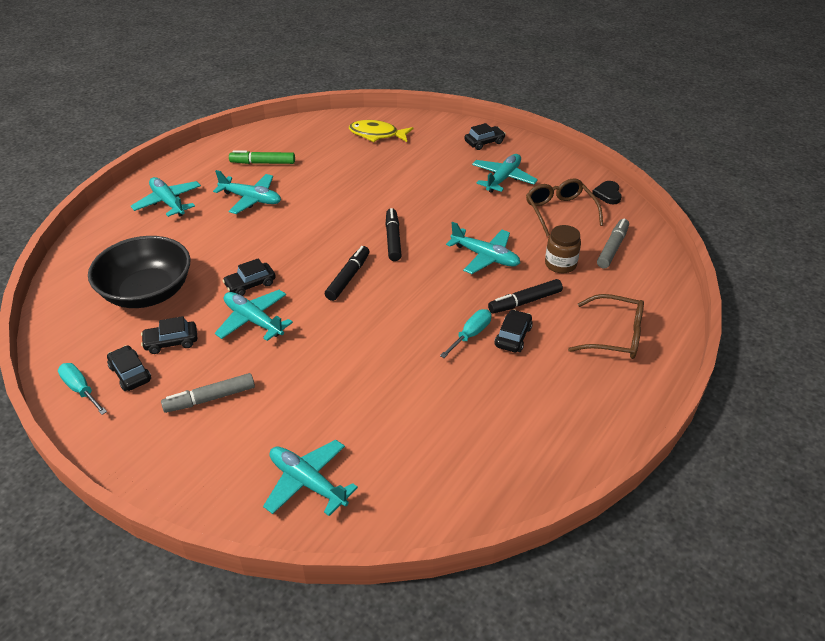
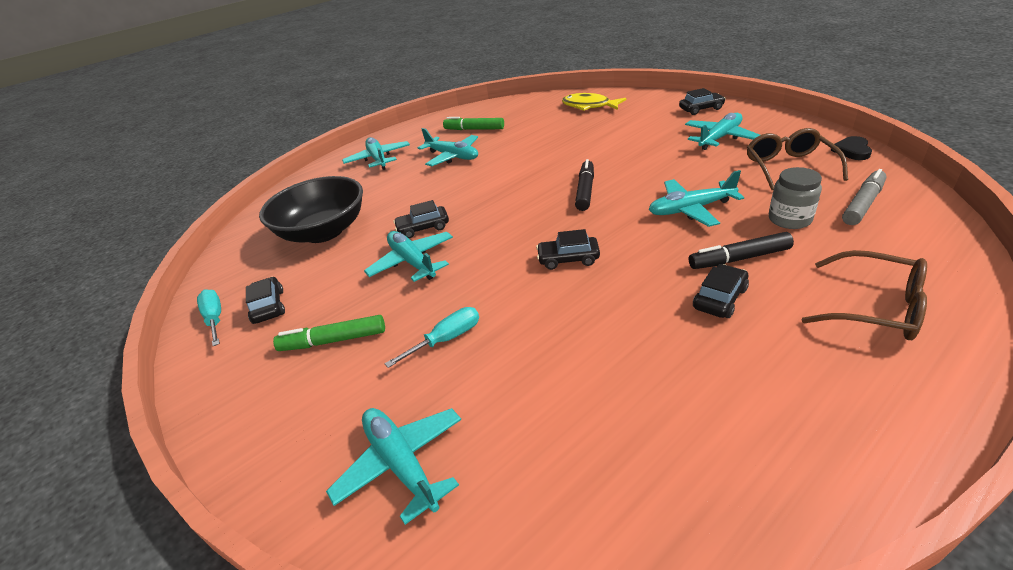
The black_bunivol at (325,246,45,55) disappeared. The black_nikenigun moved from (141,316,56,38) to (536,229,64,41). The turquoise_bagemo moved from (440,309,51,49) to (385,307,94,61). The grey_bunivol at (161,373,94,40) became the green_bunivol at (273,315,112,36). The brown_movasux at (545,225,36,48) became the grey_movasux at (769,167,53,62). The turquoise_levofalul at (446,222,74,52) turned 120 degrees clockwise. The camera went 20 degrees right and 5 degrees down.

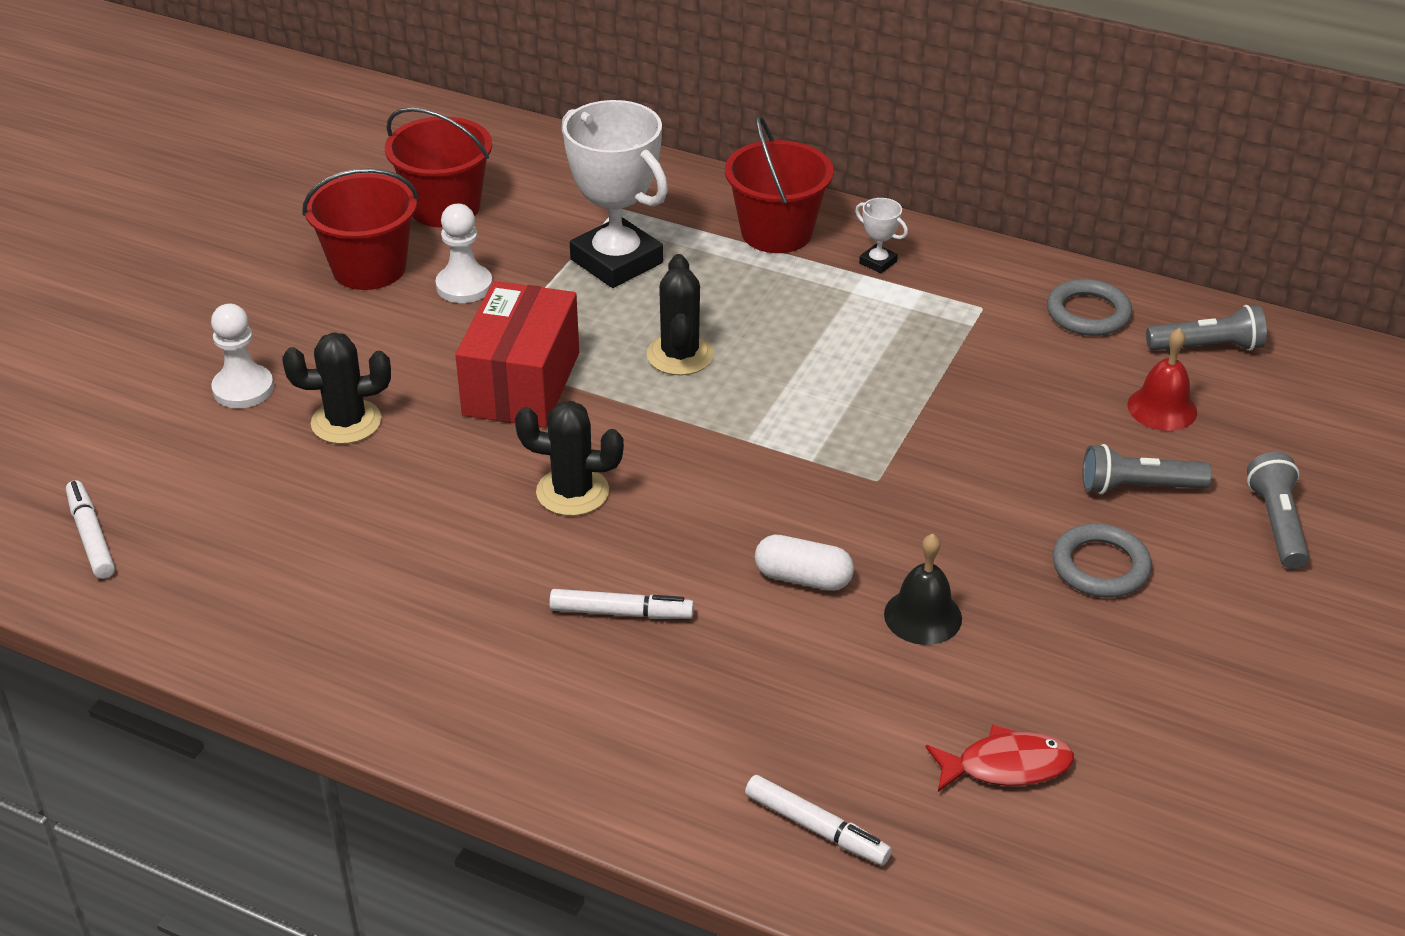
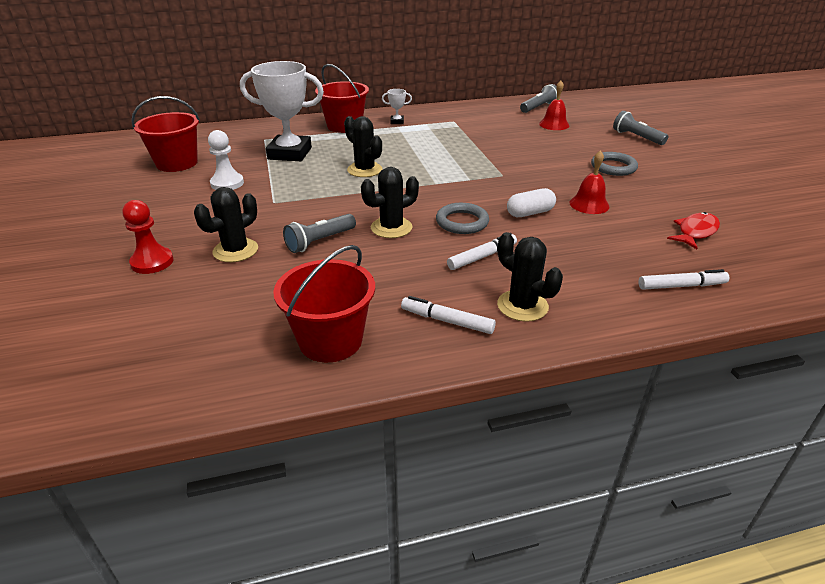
The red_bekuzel at (455,281,124,147) disappeared. The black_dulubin at (497,232,66,90) appeared. The white_bunivol moved from (66,480,49,99) to (401,296,95,38). The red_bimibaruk moved from (302,168,117,122) to (273,245,102,117). The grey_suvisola moved from (1047,279,85,57) to (436,203,53,31). The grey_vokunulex moved from (1082,444,130,51) to (283,214,73,39). The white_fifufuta at (211,304,63,104) became the red_fifufuta at (122,200,52,74). The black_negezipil at (884,533,78,112) became the red_negezipil at (569,150,40,64). The camera went 40 degrees left and 5 degrees down.

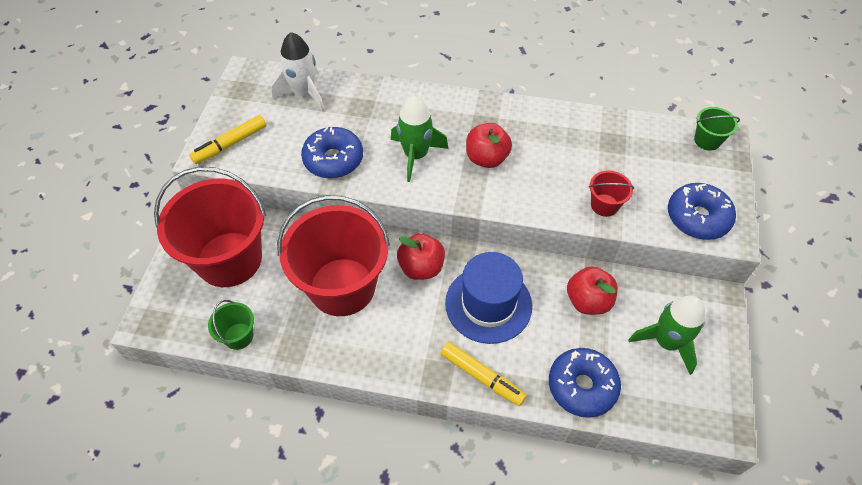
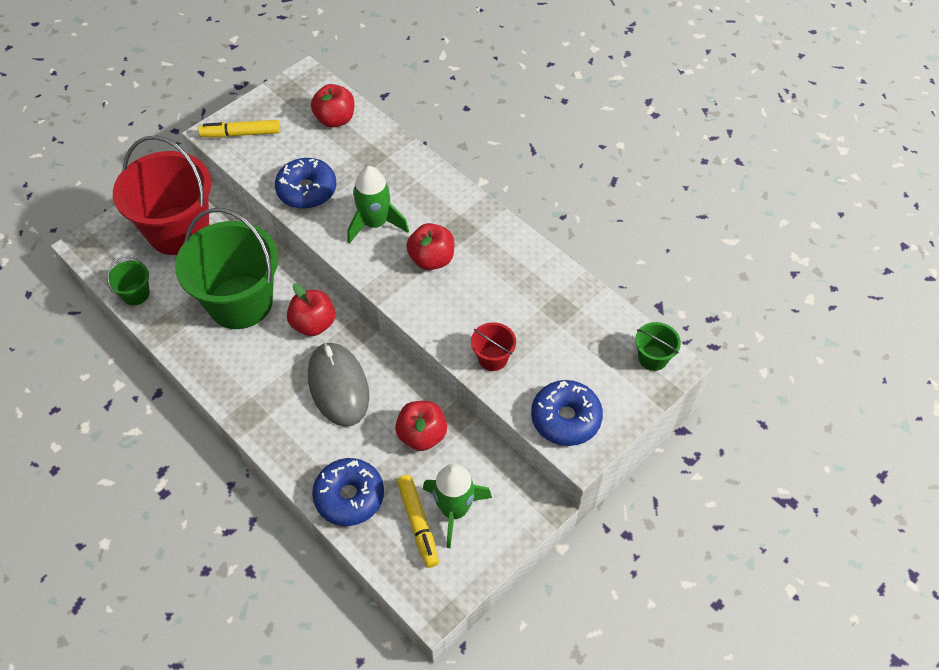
The yellow_bunivol moved from (440,342,87,64) to (397,475,42,93). The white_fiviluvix at (271,32,53,79) was replaced by the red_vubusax at (311,84,44,43). The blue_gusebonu at (445,252,87,92) was replaced by the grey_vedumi at (308,342,61,85). The red_bimibaruk at (277,195,113,121) became the green_bimibaruk at (175,208,103,121). The camera went 35 degrees right and 0 degrees up.

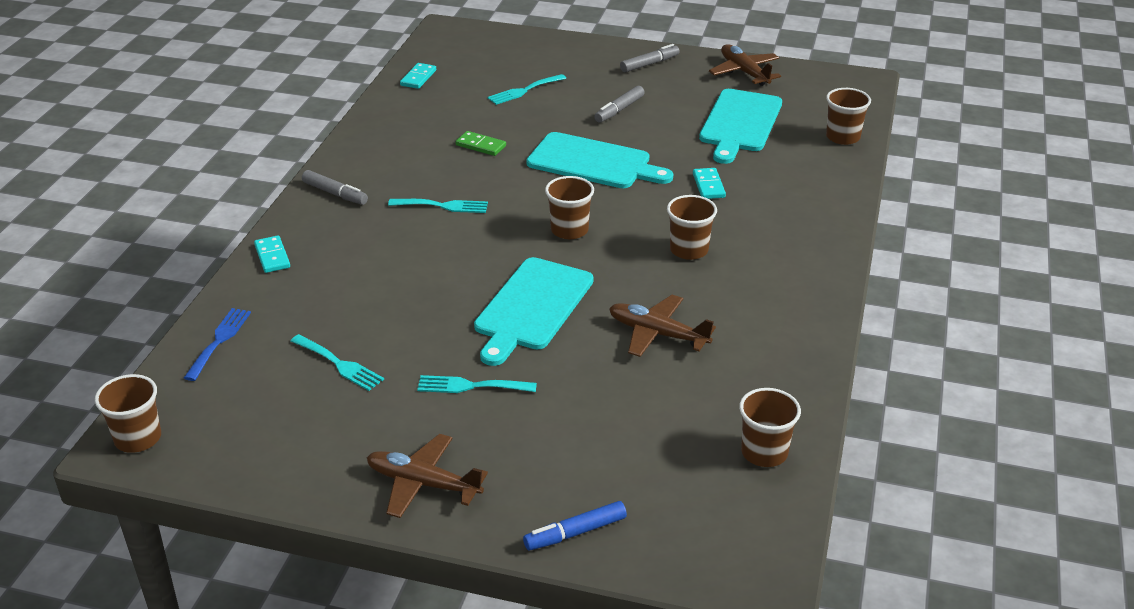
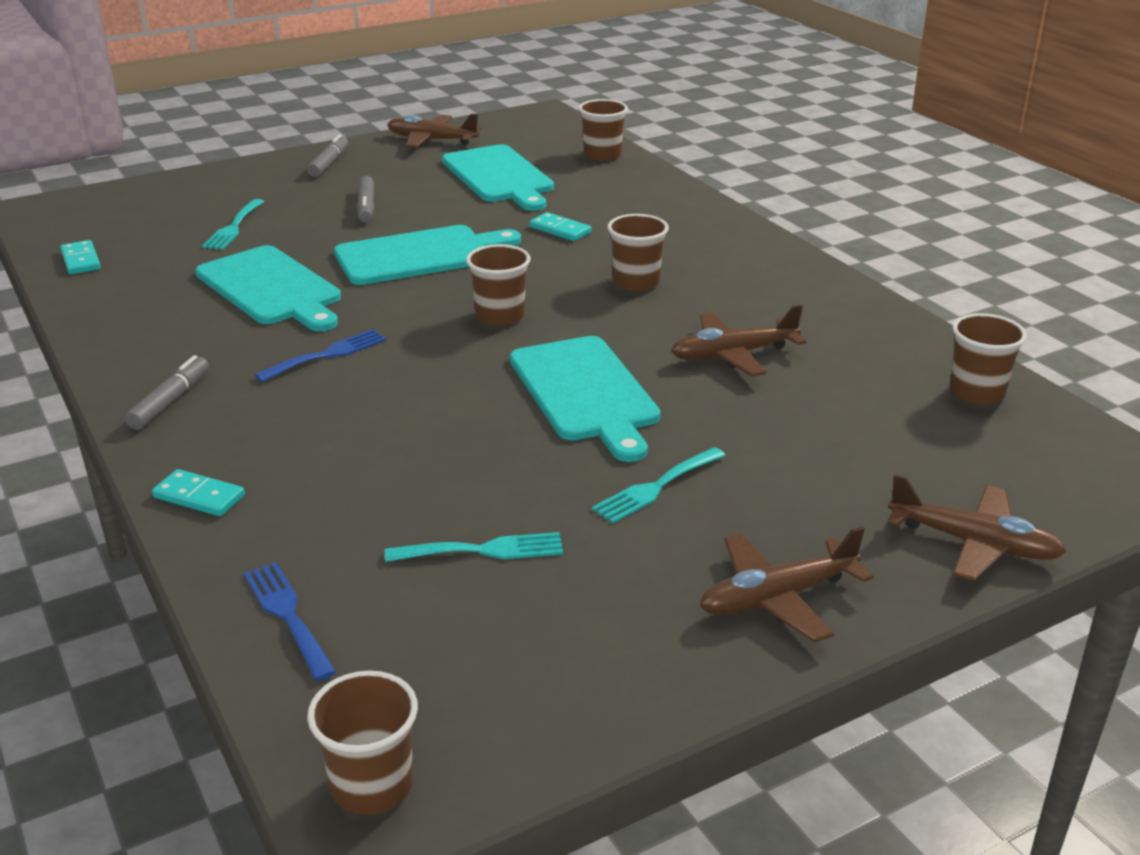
The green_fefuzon at (456,131,50,25) was replaced by the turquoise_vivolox at (195,245,146,86). The blue_bunivol at (523,501,104,50) was replaced by the brown_levofalul at (887,474,180,107). The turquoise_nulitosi at (388,199,100,14) became the blue_nulitosi at (255,329,132,53). The grey_bunivol at (302,170,66,35) turned 60 degrees counterclockwise. The camera went 45 degrees left and 5 degrees down.

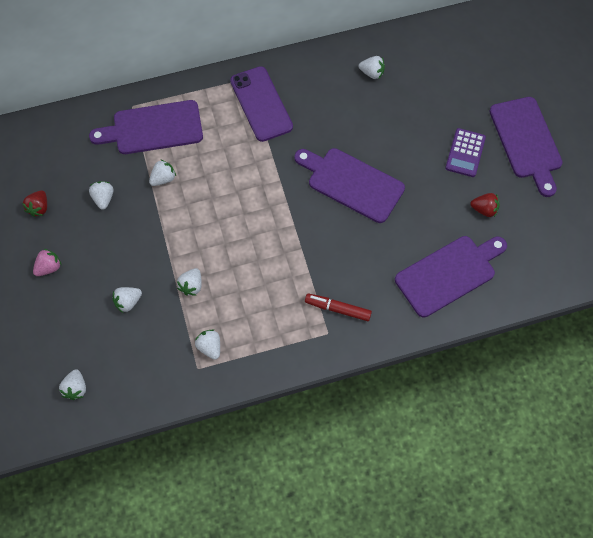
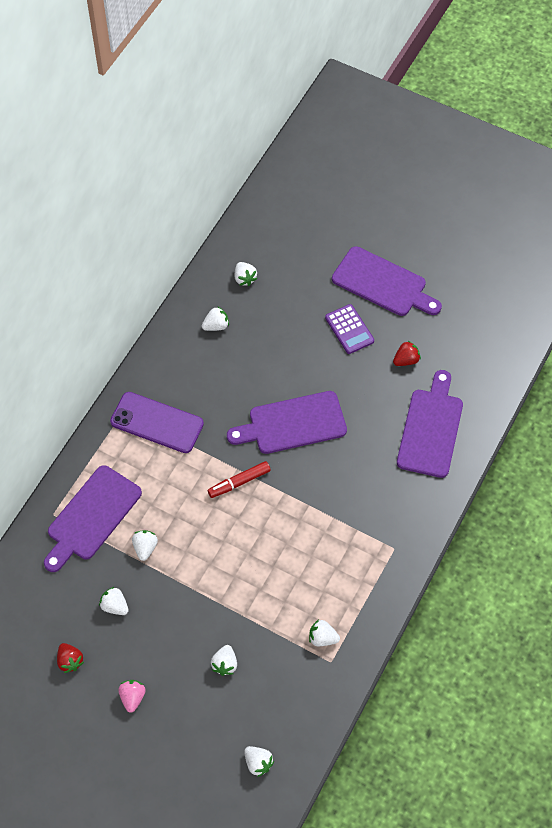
The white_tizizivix moved from (177,268,25,28) to (235,262,22,24). The red_bunivol moved from (305,293,67,28) to (208,461,63,37). The camera went 45 degrees left and 5 degrees down.

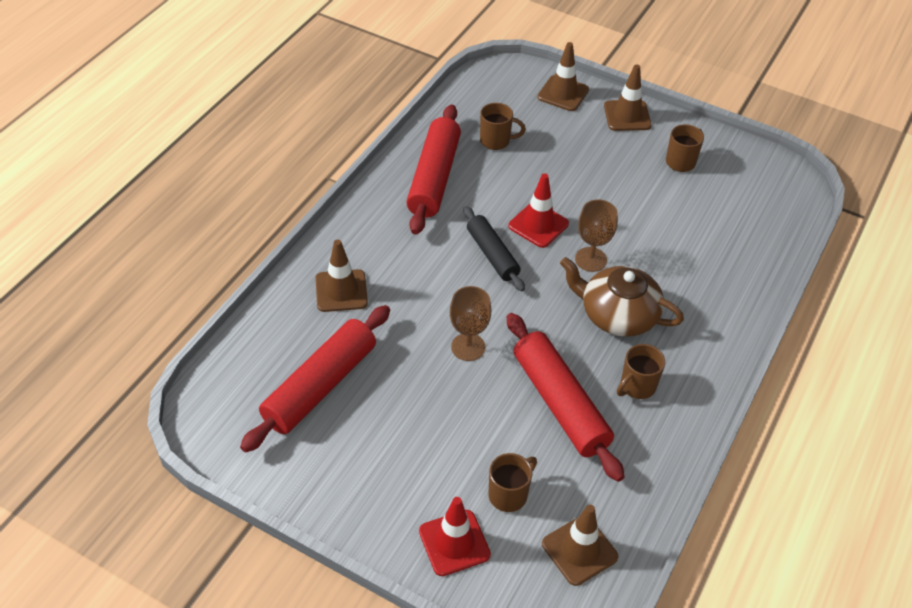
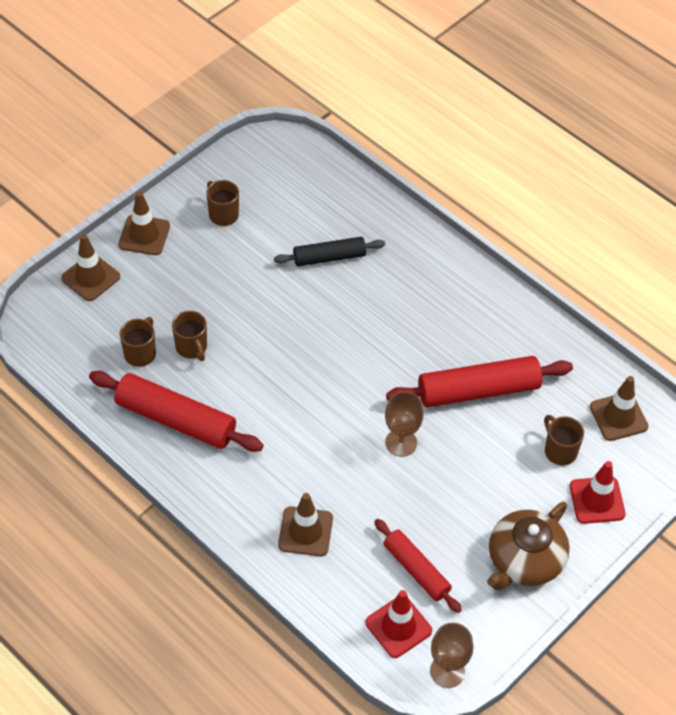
The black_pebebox moved from (463,206,62,85) to (274,237,111,29). The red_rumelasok moved from (508,173,61,75) to (365,590,67,68). The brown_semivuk moved from (560,257,124,80) to (487,502,83,88). The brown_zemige moved from (575,199,43,73) to (430,623,43,65). The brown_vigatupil moved from (617,344,48,55) to (172,311,35,50). The red_pebebox at (240,305,150,147) changed to 0.63 times the size. The camera went 75 degrees left and 5 degrees up.

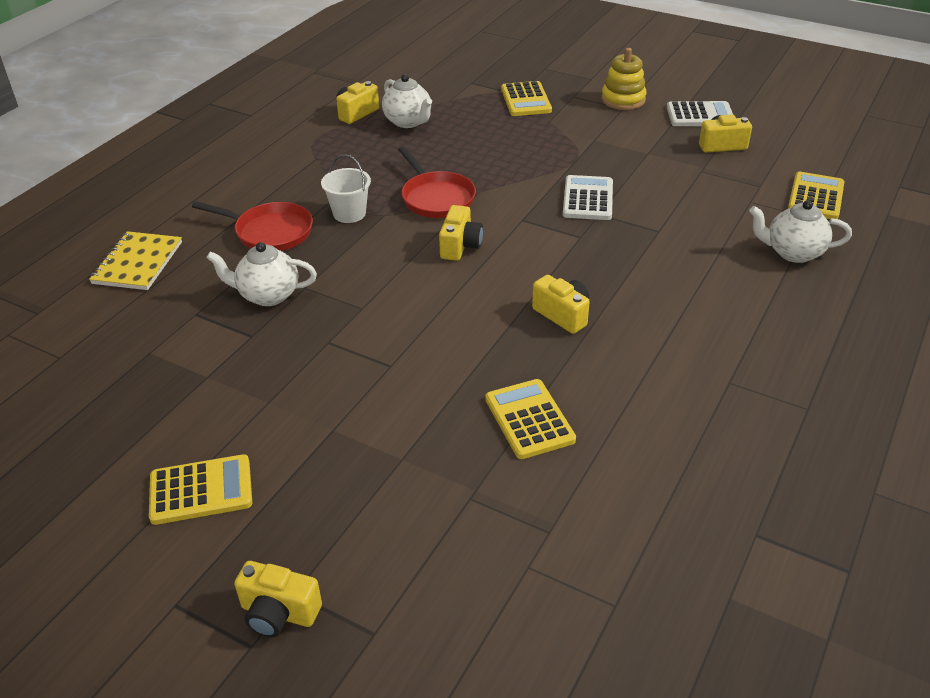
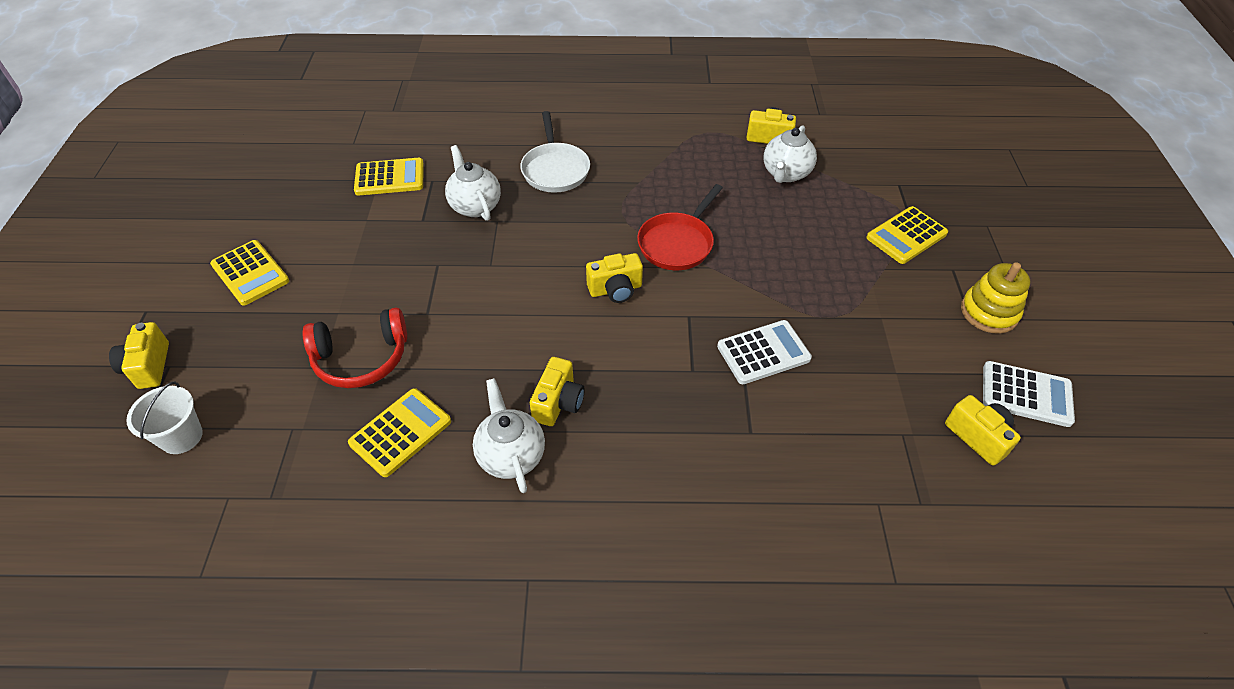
The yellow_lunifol at (89,231,93,59) disappeared. The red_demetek at (303,308,104,80) appeared. The white_bimibaruk moved from (321,154,50,69) to (126,381,77,73). The white_semivuk moved from (749,200,103,63) to (473,378,72,115). The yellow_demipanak moved from (788,172,56,47) to (354,158,70,38). The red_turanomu at (192,201,121,50) became the white_turanomu at (520,111,70,82). The white_demipanak at (667,101,66,25) turned 45 degrees counterclockwise. The camera went 60 degrees right and 10 degrees up.

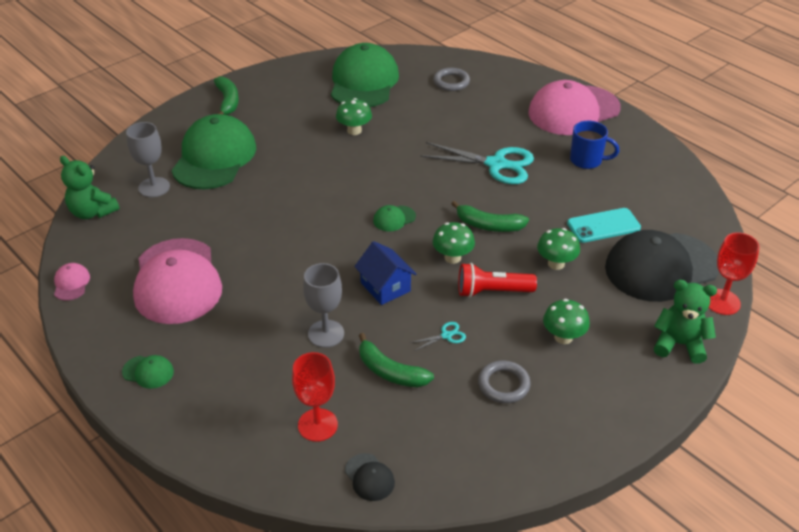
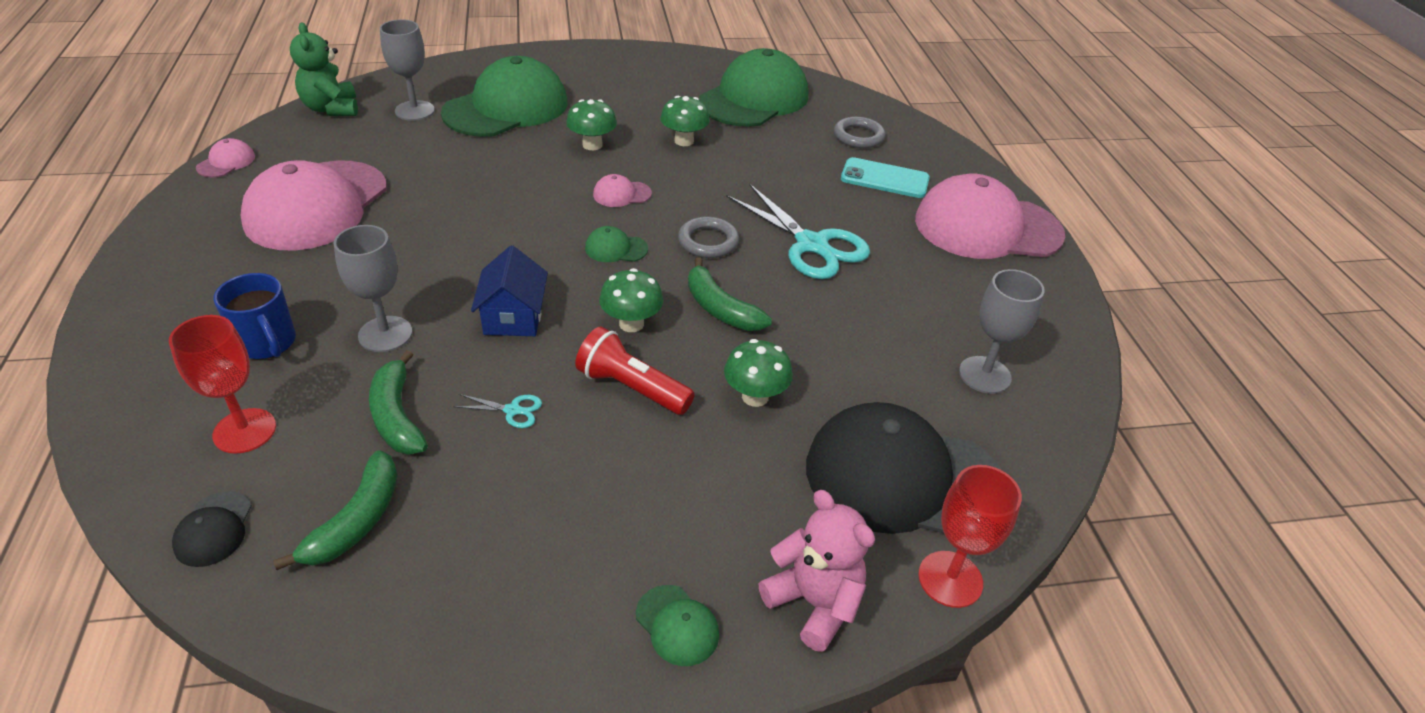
The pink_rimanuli at (593,174,59,33) appeared. The grey_zemige at (959,269,86,125) appeared. The green_rimanuli moved from (122,355,52,34) to (636,585,83,81). The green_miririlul moved from (214,76,25,39) to (273,450,124,120). The grey_suvisola moved from (478,360,53,43) to (678,217,61,41). The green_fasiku moved from (543,299,47,45) to (566,99,51,51). The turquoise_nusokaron moved from (567,208,74,35) to (841,157,89,41). The blue_vigatupil moved from (570,121,49,48) to (214,273,82,86). The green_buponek at (654,280,63,84) became the pink_buponek at (759,490,116,162). The camera went 30 degrees right and 0 degrees up.

